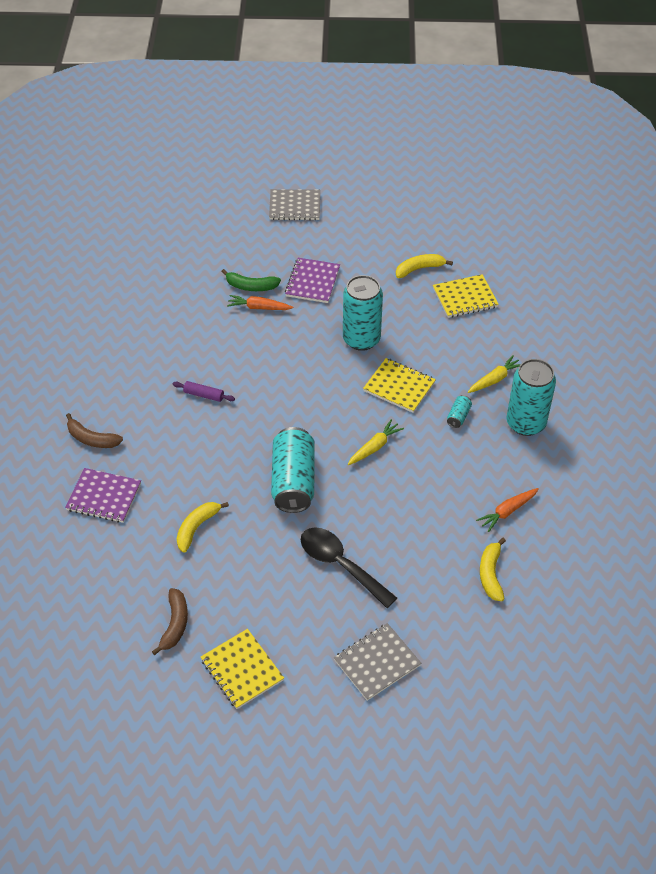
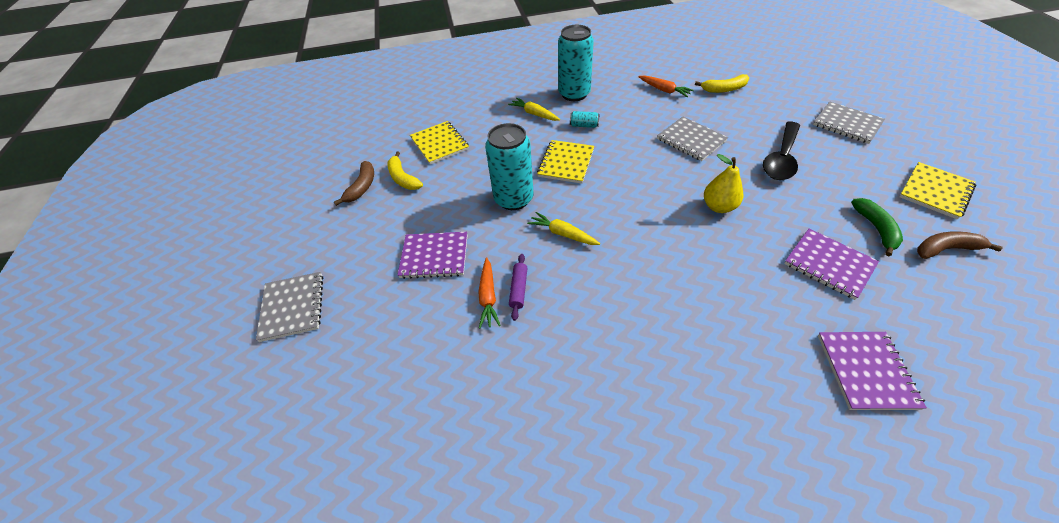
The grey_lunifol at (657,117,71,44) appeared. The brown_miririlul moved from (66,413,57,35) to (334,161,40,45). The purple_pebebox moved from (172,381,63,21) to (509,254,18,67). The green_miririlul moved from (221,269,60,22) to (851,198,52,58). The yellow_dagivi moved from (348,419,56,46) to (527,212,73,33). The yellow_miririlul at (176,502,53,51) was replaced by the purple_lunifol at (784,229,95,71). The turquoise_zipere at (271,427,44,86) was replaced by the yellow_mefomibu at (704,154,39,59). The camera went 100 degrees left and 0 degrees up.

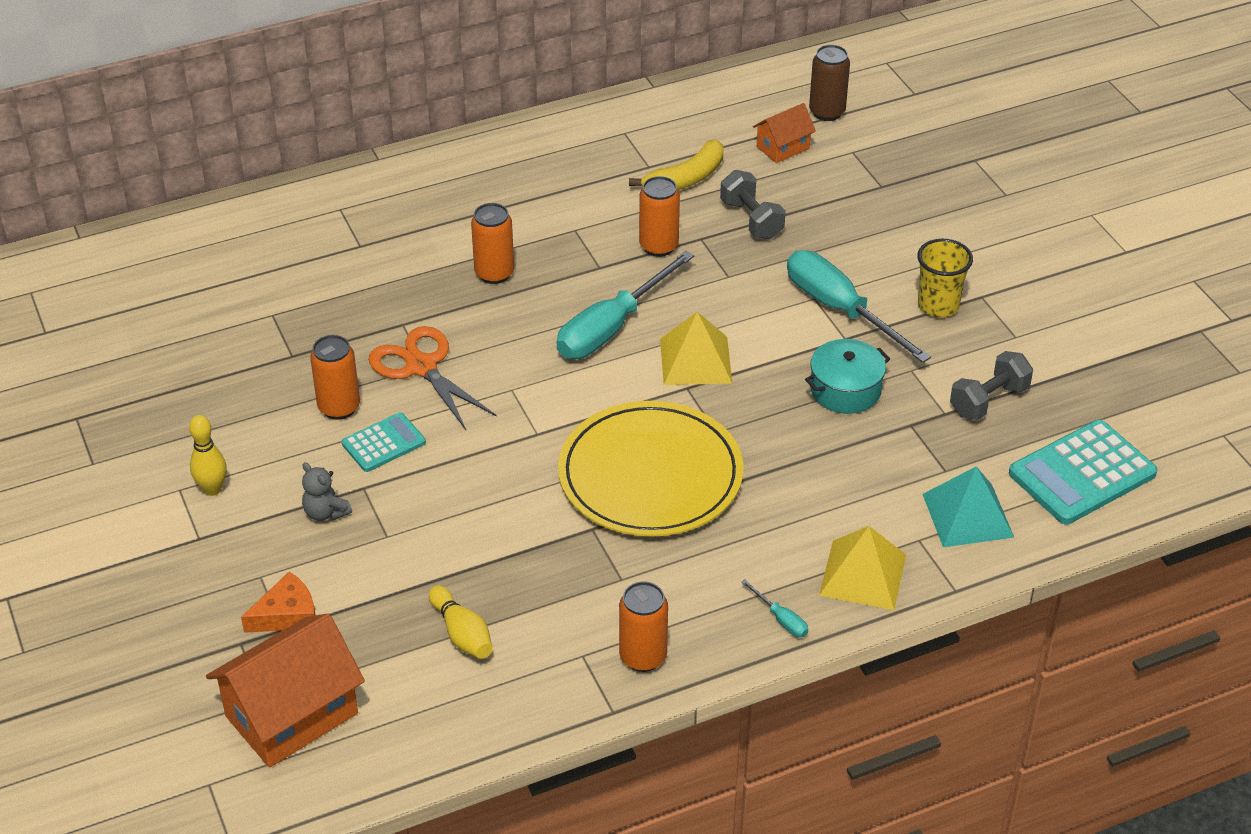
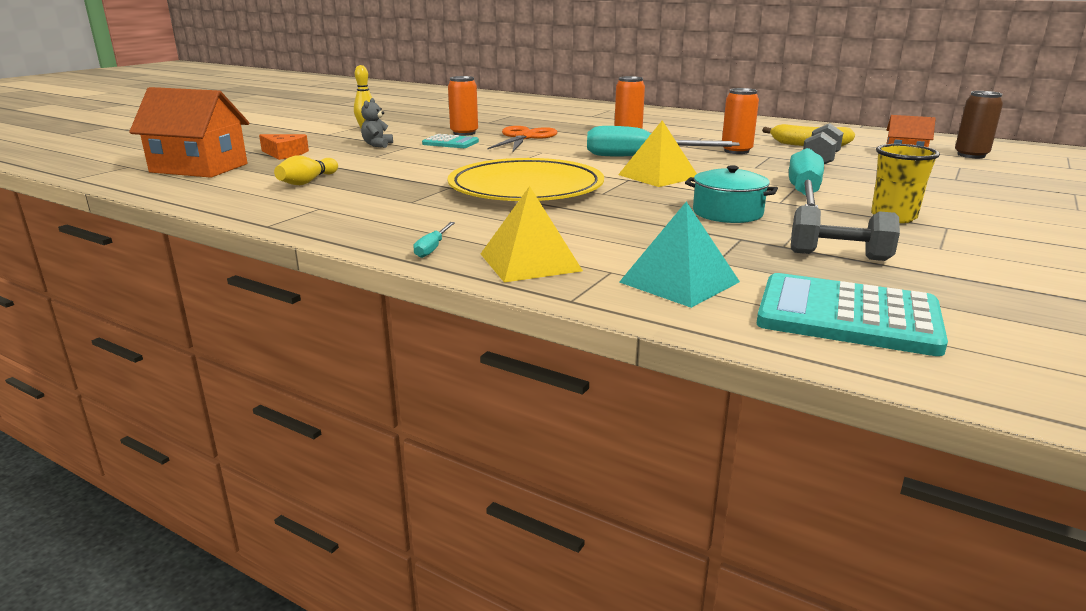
The orange_zipere at (619,582,49,90) disappeared. The camera went 55 degrees right and 20 degrees down.

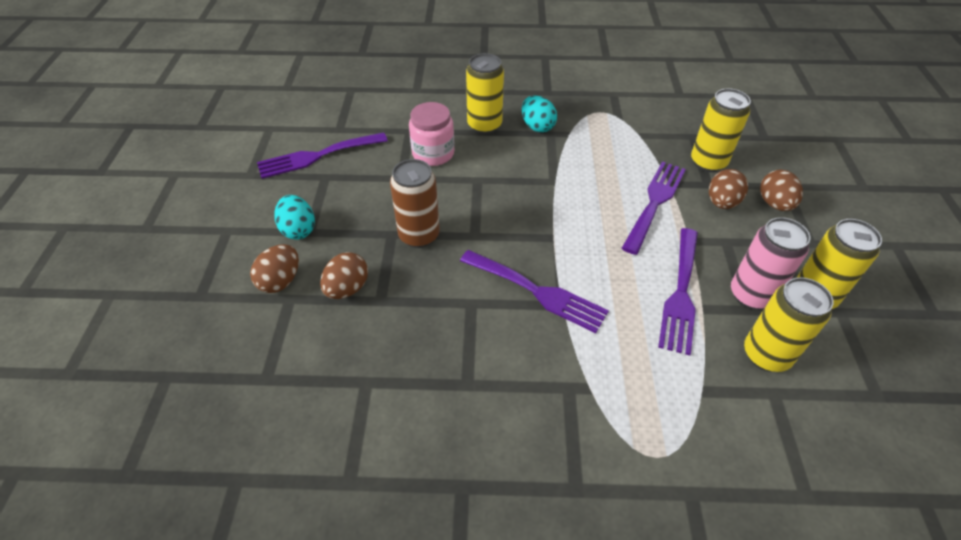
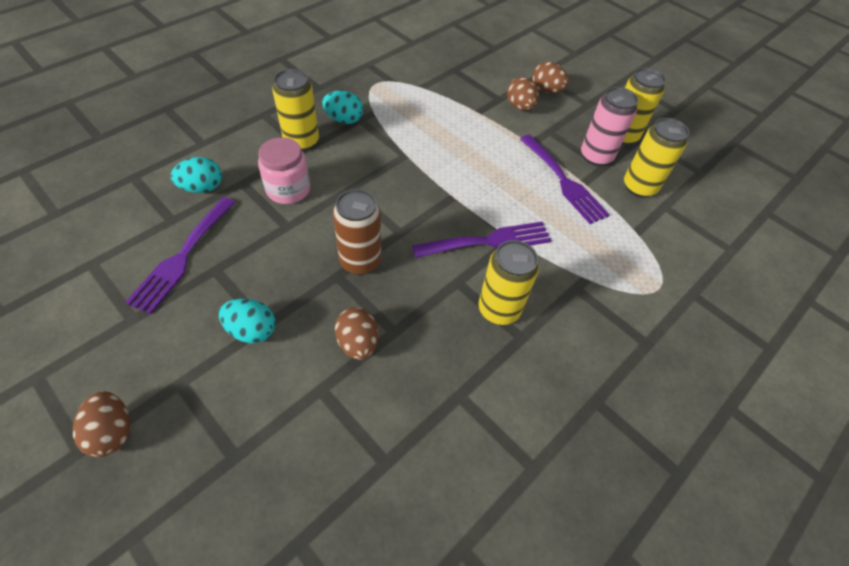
The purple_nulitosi at (622,161,64,94) disappeared. The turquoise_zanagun at (171,157,51,36) appeared. The brown_zanagun moved from (250,244,49,49) to (73,391,58,66). The yellow_zipere moved from (691,88,60,84) to (479,240,60,85). The camera went 50 degrees left and 5 degrees up.

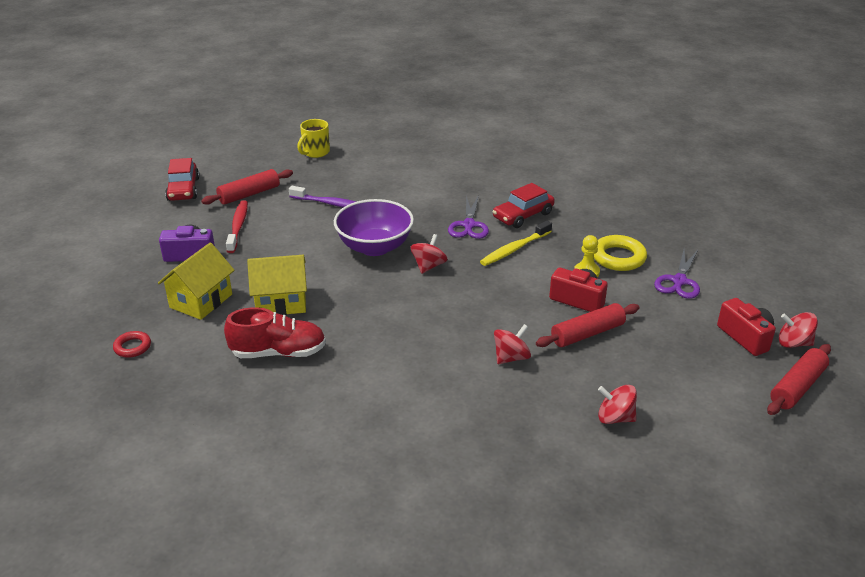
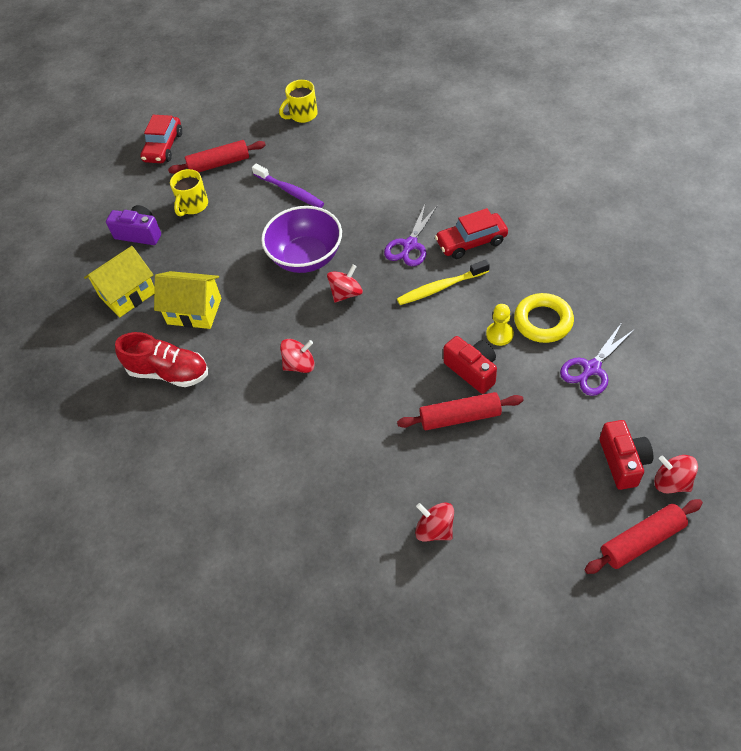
The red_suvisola at (113,331,38,27) disappeared. The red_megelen moved from (494,324,37,40) to (280,339,35,34). The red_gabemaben at (226,200,22,53) was replaced by the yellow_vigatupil at (170,169,38,48). The camera went 25 degrees right and 20 degrees up.

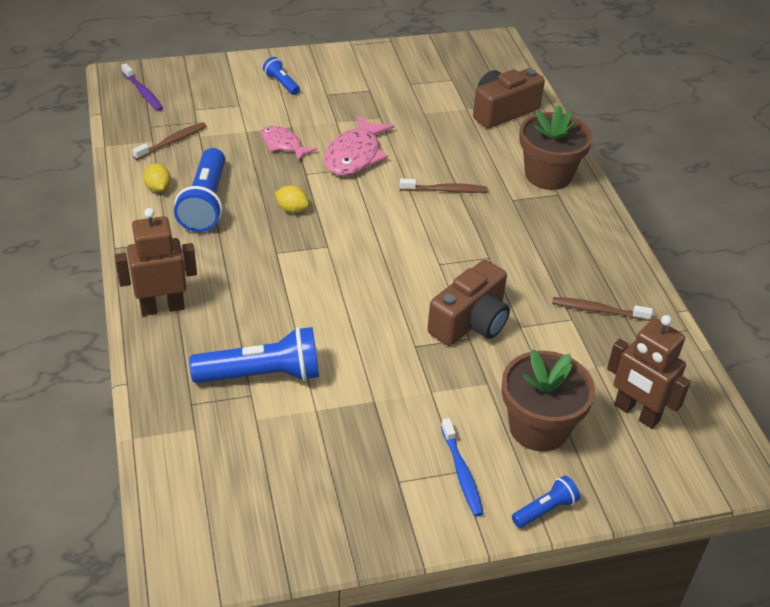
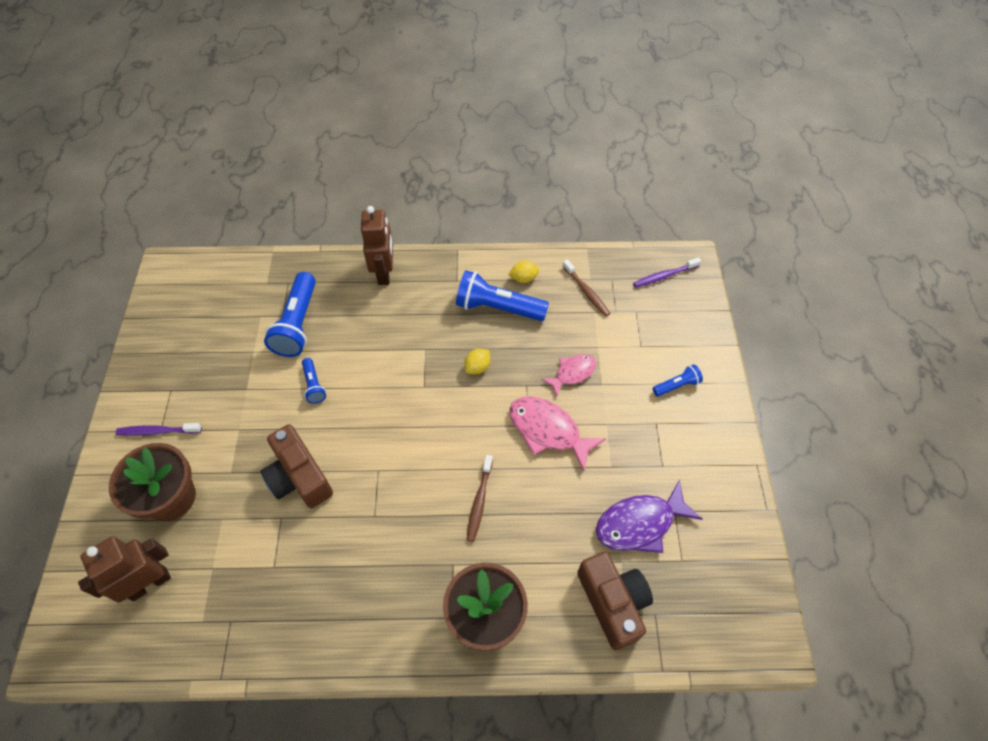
The brown_gabemaben at (552,297,101,24) disappeared. The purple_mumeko at (596,480,106,73) appeared. The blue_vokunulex moved from (512,476,68,52) to (302,358,24,46). The blue_gabemaben at (441,418,43,99) became the purple_gabemaben at (116,423,86,13). The camera went 105 degrees right and 15 degrees up.

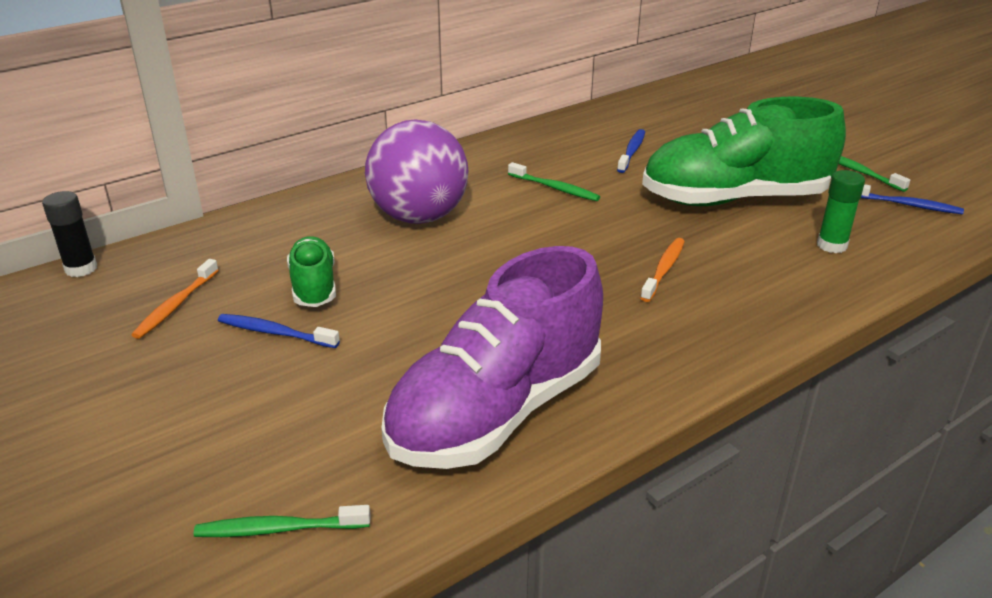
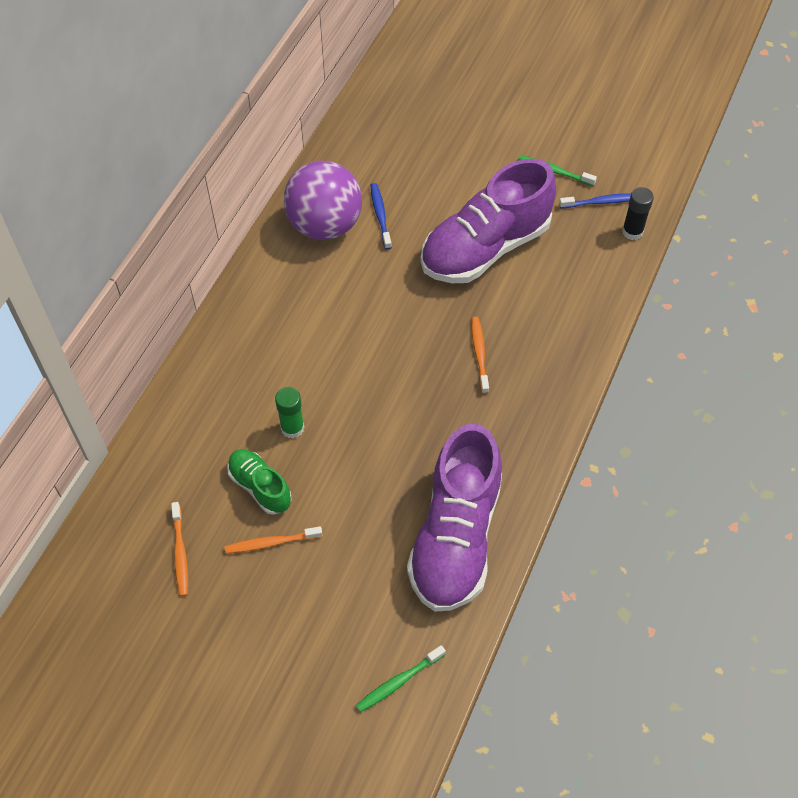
The green_gabemaben at (508,162,92,39) disappeared. The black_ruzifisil moved from (42,191,55,86) to (622,187,32,53). The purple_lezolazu moved from (365,120,104,104) to (284,161,78,79). The green_ruzifisil moved from (817,170,48,83) to (275,387,29,52). The blue_gabemaben at (218,314,122,34) became the orange_gabemaben at (225,526,98,28). The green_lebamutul at (642,97,204,109) became the purple_lebamutul at (421,159,135,124). The camera went 30 degrees left and 25 degrees up.

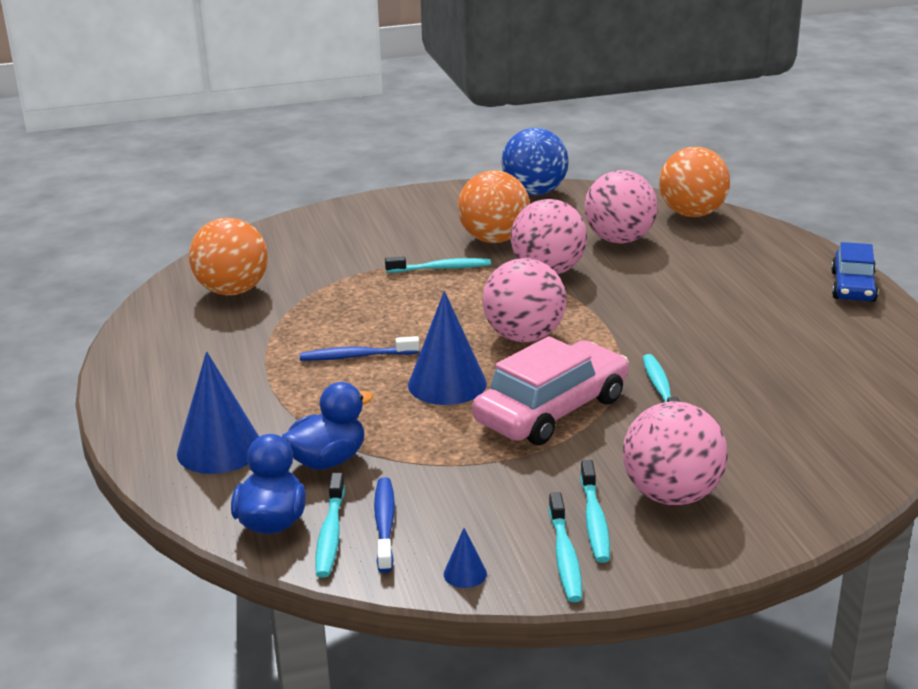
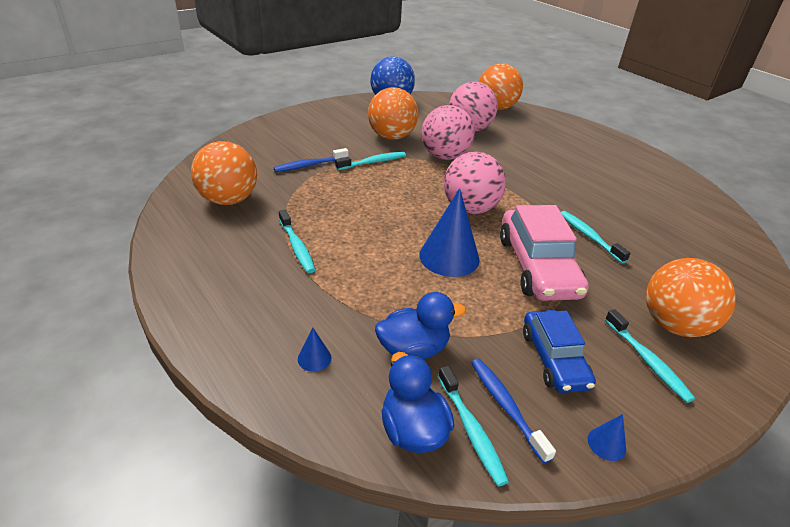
The blue_gabemaben moved from (300,336,120,25) to (273,148,75,24). The turquoise_gabemaben moved from (549,492,33,110) to (279,210,36,63). The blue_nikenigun moved from (831,242,48,60) to (523,310,73,83). The pink_lezolazu at (623,401,105,104) became the orange_lezolazu at (646,258,90,79). The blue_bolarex at (282,382,91,88) turned 45 degrees clockwise. The pink_nikenigun at (472,336,157,109) turned 150 degrees clockwise. The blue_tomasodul at (177,351,82,123) changed to 0.44 times the size. The camera went 25 degrees left and 10 degrees up.

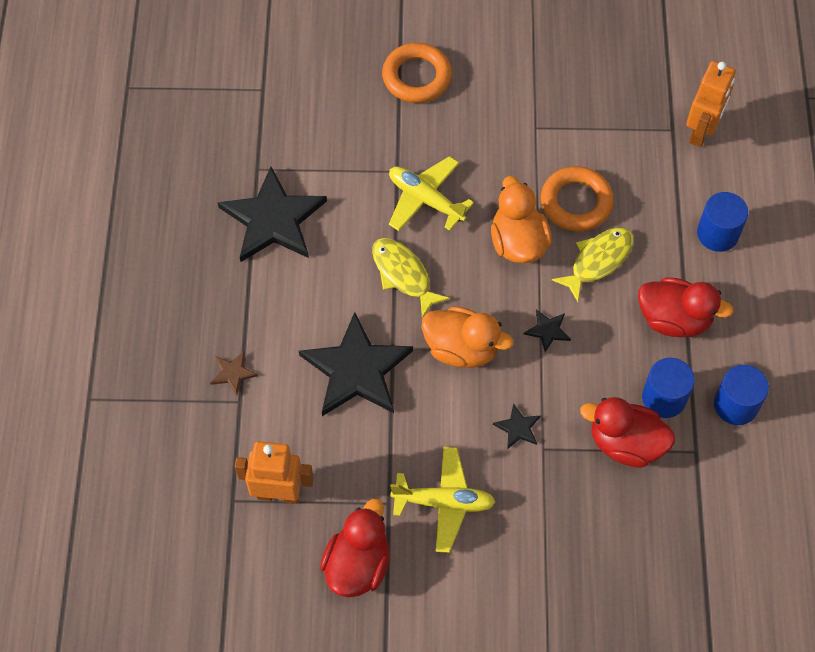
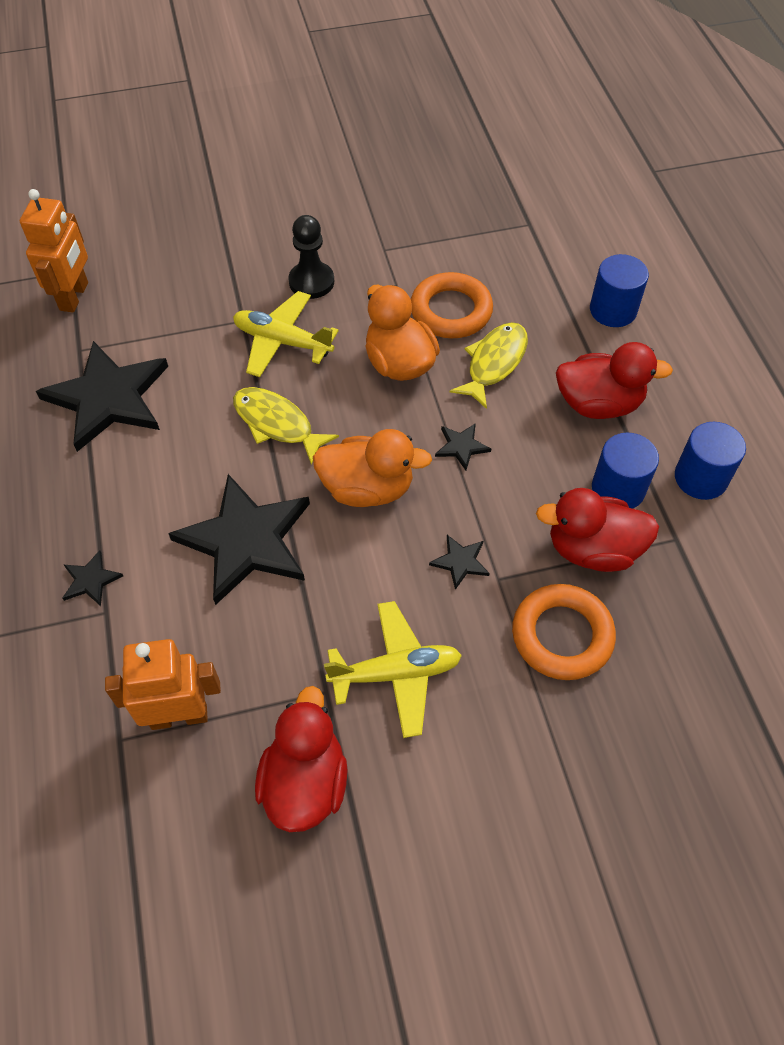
The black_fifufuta at (288,215,46,84) appeared. The orange_suvisola moved from (382,43,70,60) to (512,584,104,96). The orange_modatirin moved from (686,61,50,86) to (20,189,68,124). The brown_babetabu at (210,351,48,44) became the black_babetabu at (63,550,60,56). The camera went 15 degrees left and 5 degrees down.

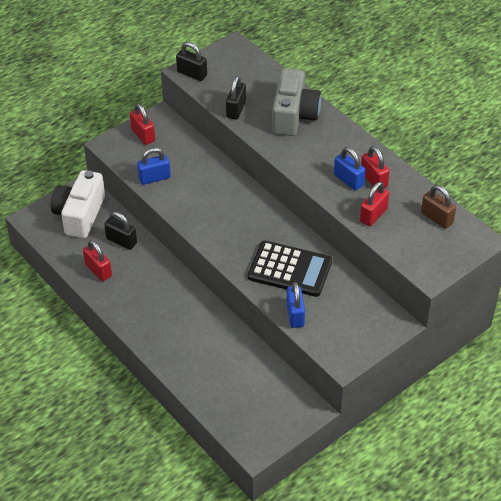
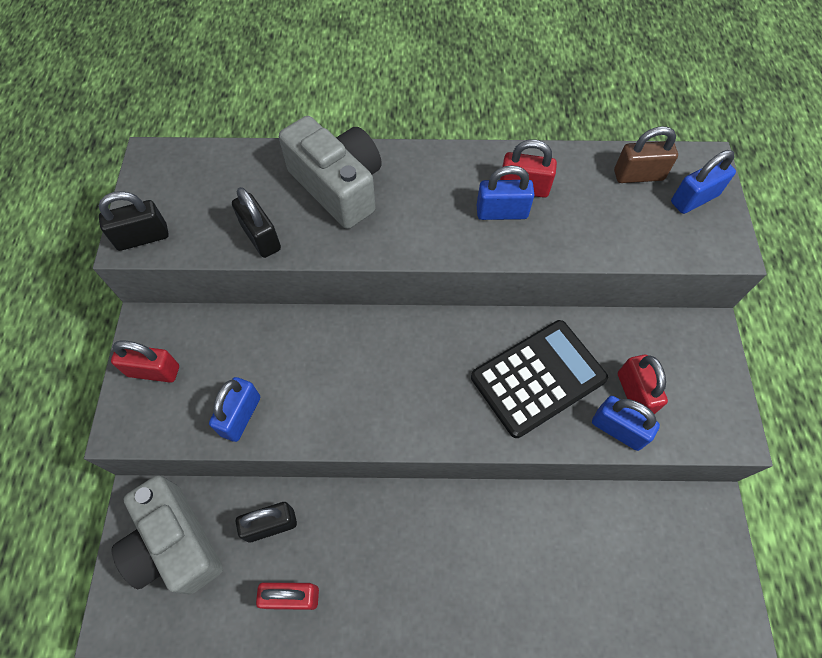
The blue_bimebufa at (671,150,65,64) appeared. The red_bimebufa moved from (360,182,29,44) to (618,355,50,59). The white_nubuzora at (51,170,54,68) became the grey_nubuzora at (111,475,112,119). The camera went 50 degrees left and 15 degrees up.

